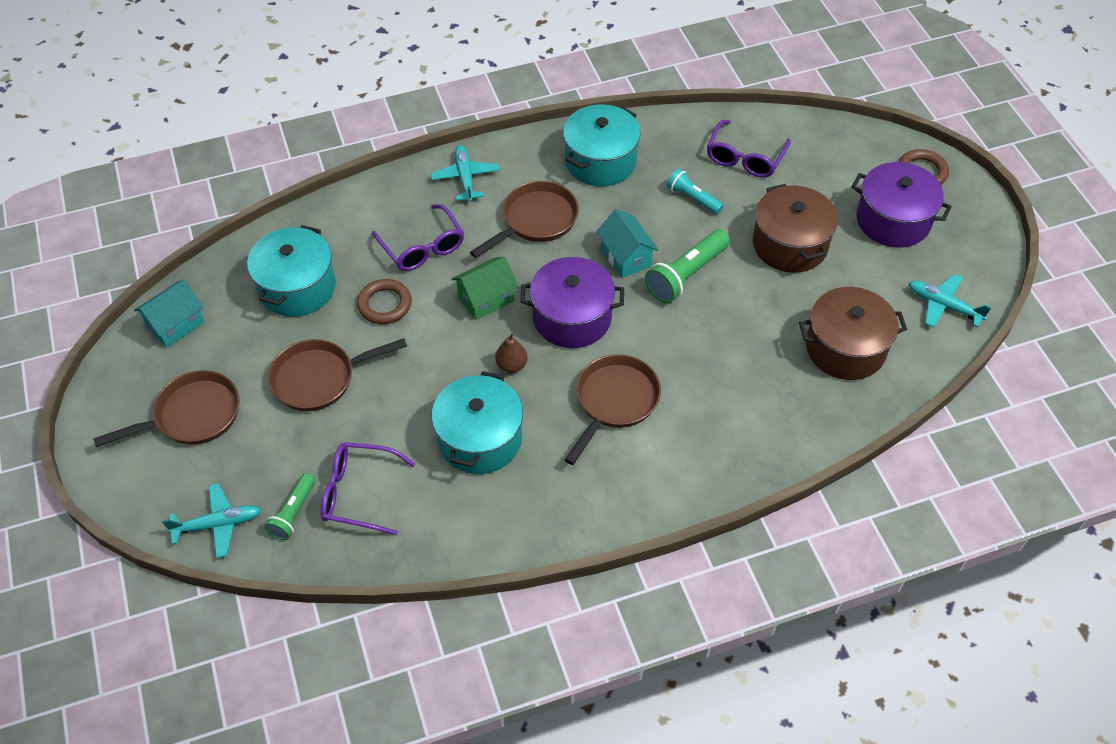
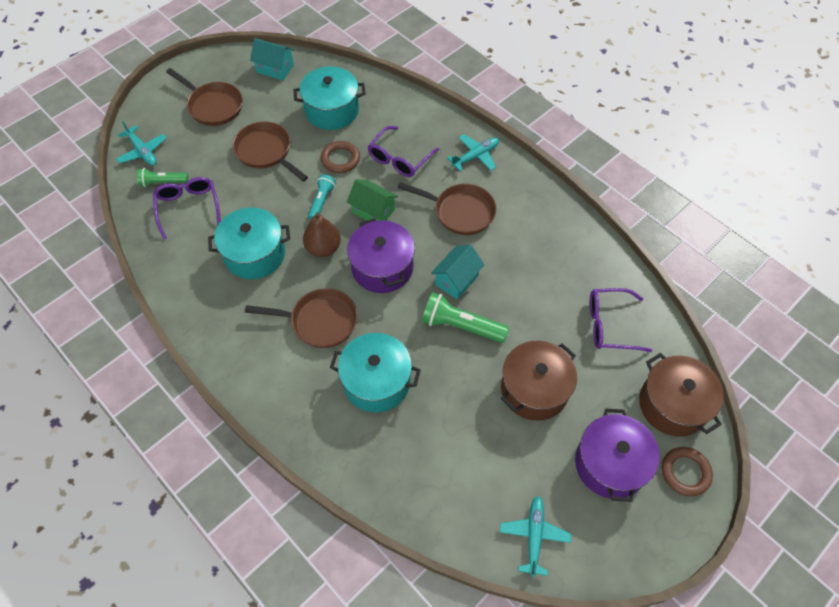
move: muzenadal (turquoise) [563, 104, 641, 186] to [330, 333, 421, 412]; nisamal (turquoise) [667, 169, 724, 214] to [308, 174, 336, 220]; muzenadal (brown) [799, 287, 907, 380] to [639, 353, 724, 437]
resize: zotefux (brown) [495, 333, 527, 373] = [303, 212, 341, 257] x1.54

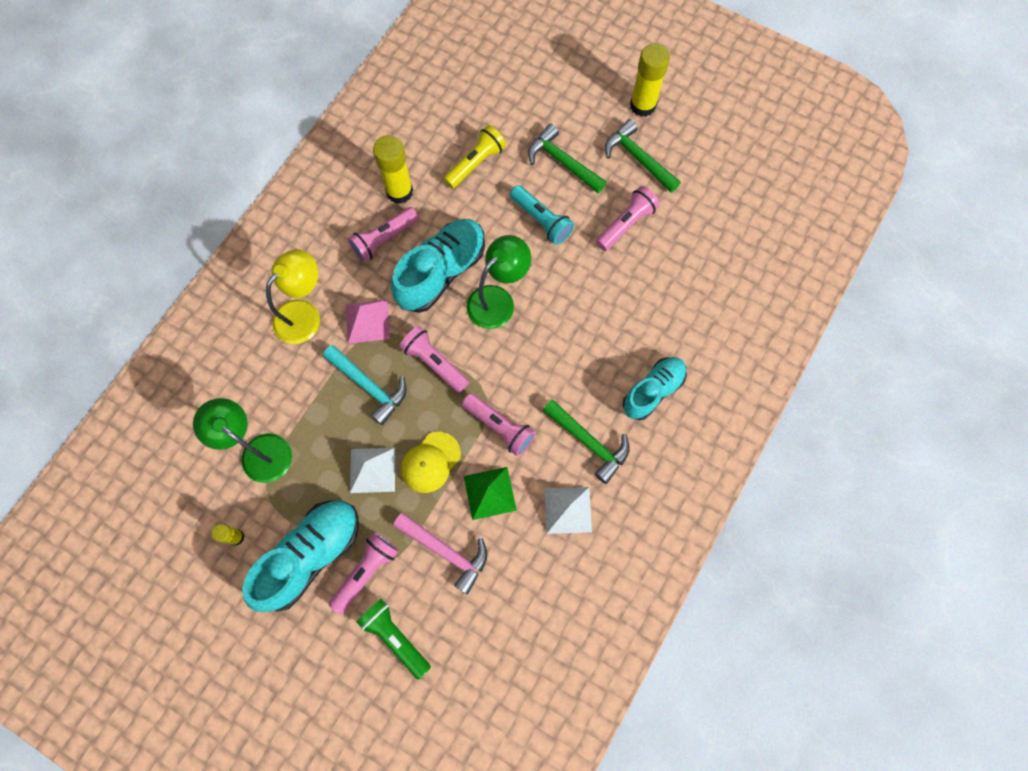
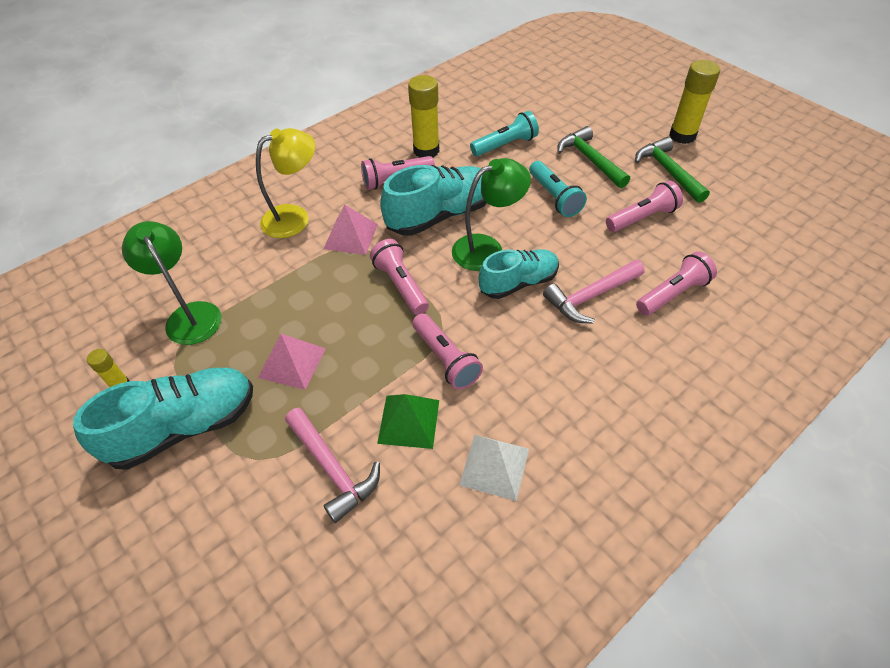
delete: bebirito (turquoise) [323, 345, 406, 425]; nisamal (green) [357, 599, 431, 680]; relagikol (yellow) [401, 432, 461, 493]; bebirito (green) [542, 399, 629, 484]
insert: bebirito (pink) [543, 260, 645, 323]
move: nisamal (pink) [329, 532, 399, 614] to [636, 251, 717, 316]; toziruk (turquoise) [623, 357, 687, 420] to [479, 249, 559, 299]
recolor: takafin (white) [350, 448, 395, 493] to takafin (pink) [258, 334, 326, 390]; nisamal (yellow) [443, 125, 506, 189] to nisamal (turquoise) [470, 111, 539, 156]

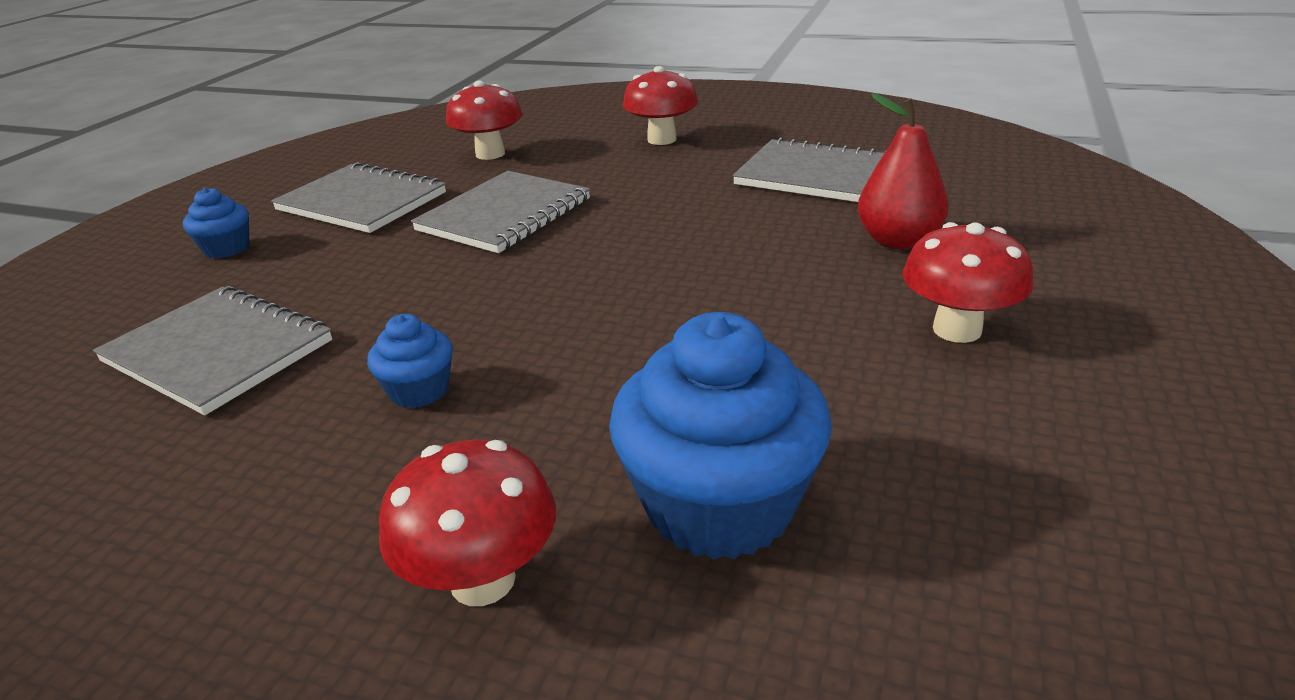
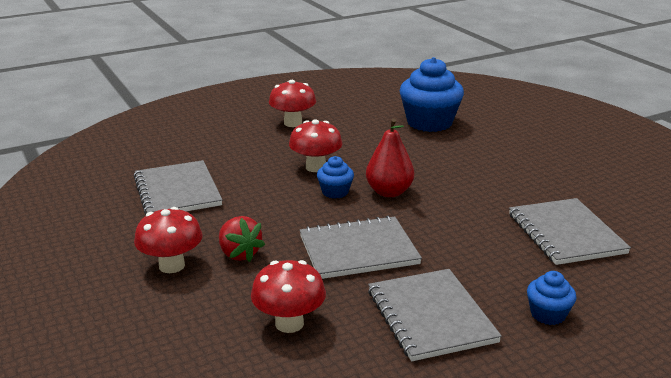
insert: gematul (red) [219, 216, 265, 262]
move: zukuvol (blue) [367, 314, 453, 408] to [317, 156, 354, 199]; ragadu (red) [379, 440, 556, 606] to [289, 119, 342, 172]; zotefux (red) [858, 93, 949, 250] to [366, 118, 414, 197]

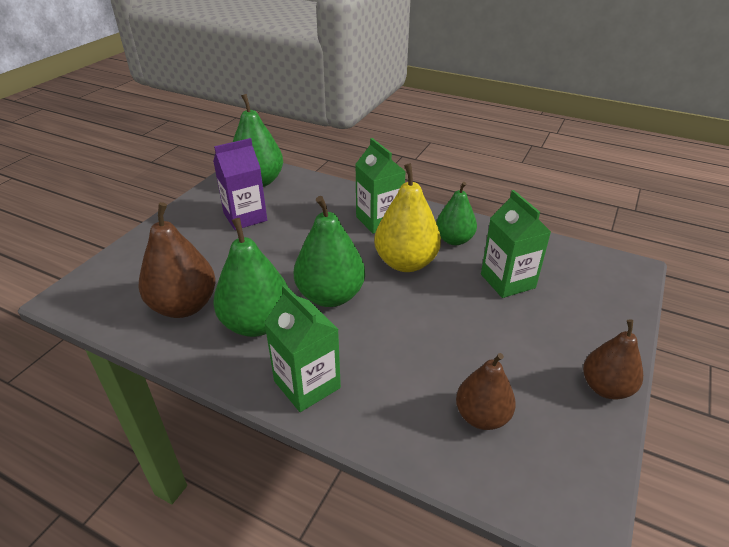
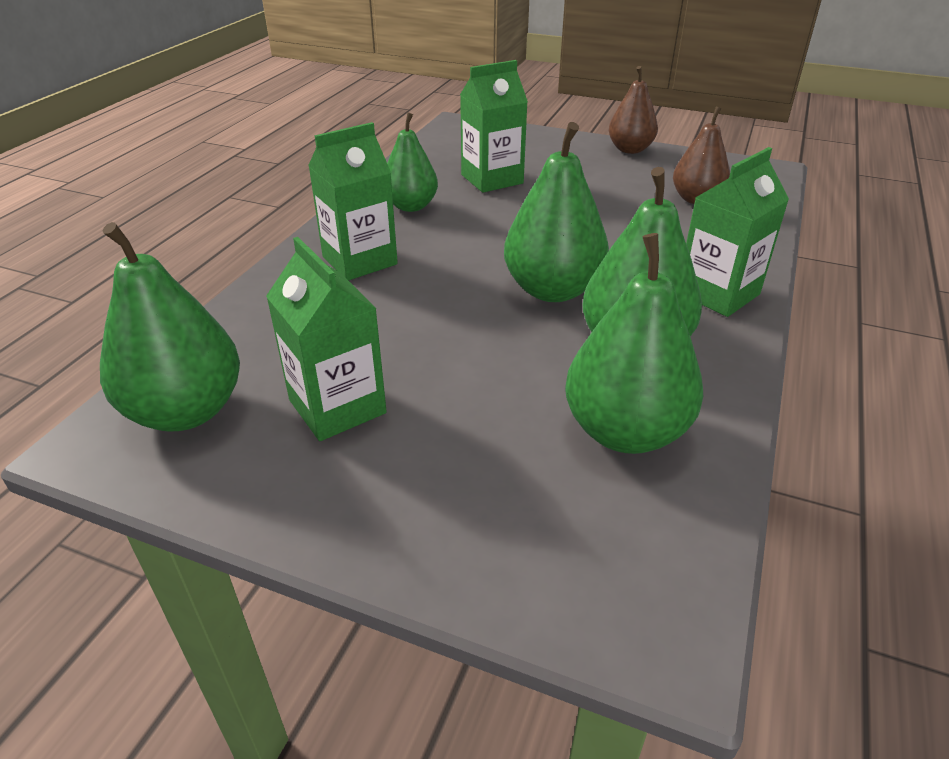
delete: zotefux (yellow) [374, 163, 441, 272]
recolor: zotefux (brown) [138, 202, 216, 318] to zotefux (green) [565, 233, 703, 454]; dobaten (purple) [213, 138, 267, 230] to dobaten (green) [266, 237, 387, 441]

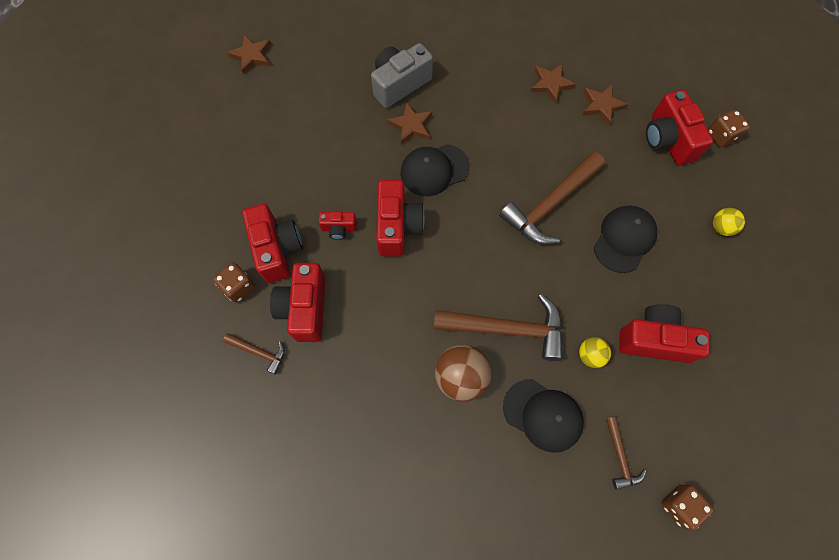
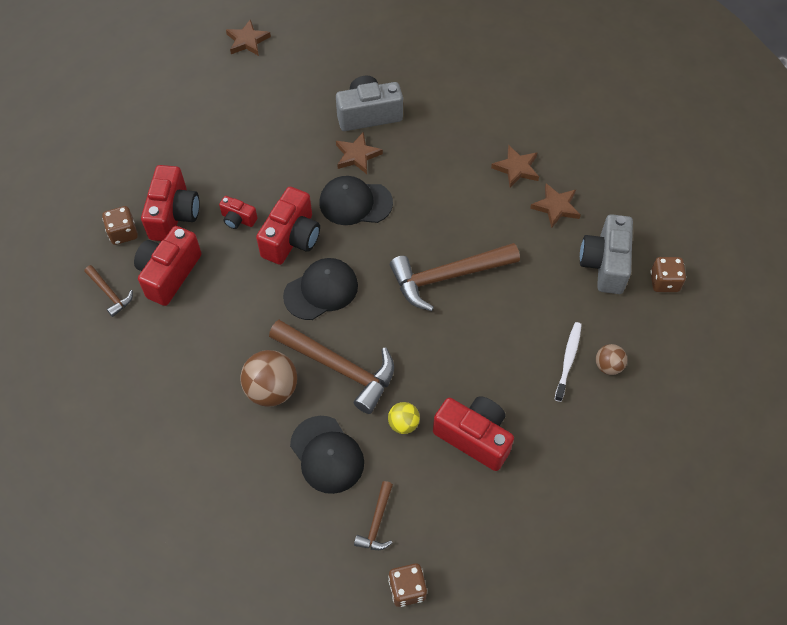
insert: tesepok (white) [555, 322, 582, 402]
move: relagikol (black) [594, 205, 657, 273] to [283, 258, 358, 320]
recolor: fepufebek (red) [646, 90, 713, 165] to fepufebek (grey) [580, 214, 633, 294]; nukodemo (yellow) [713, 208, 745, 236] to nukodemo (brown) [596, 344, 627, 375]

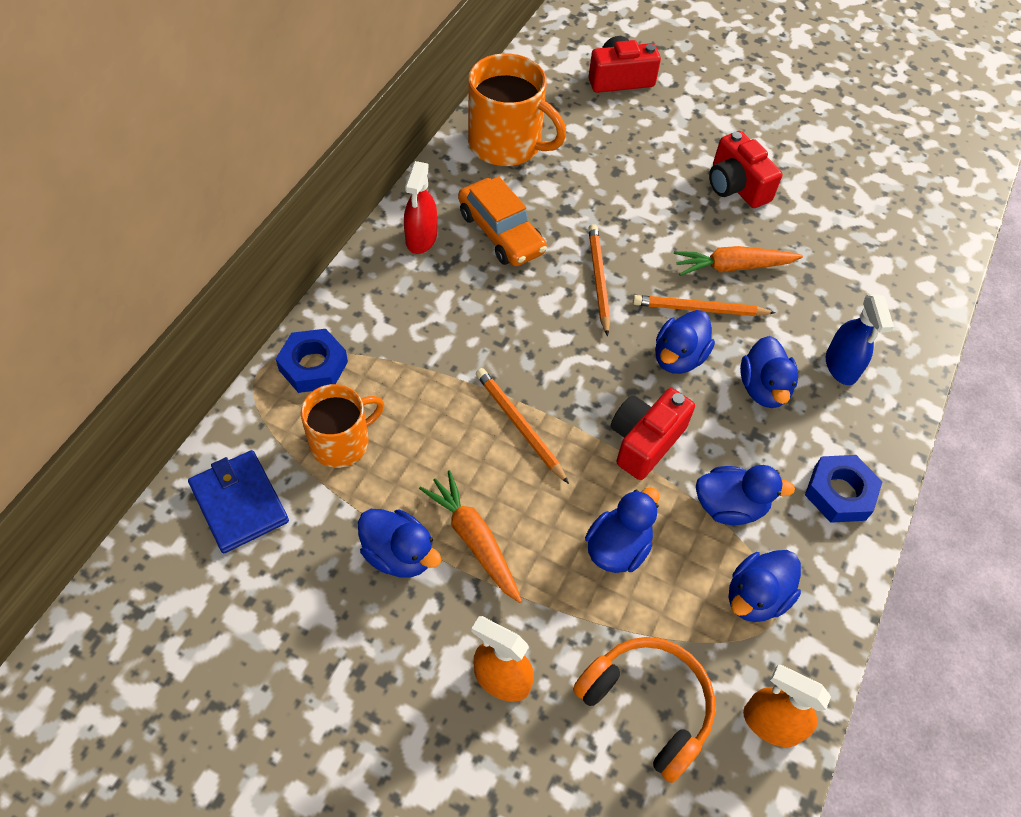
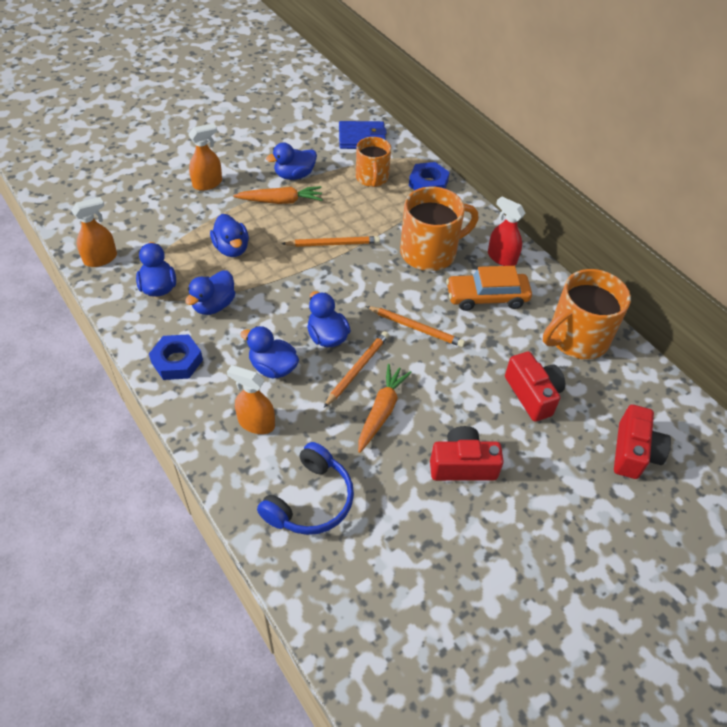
delete: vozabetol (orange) [573, 637, 715, 783]
insert: vozabetol (blue) [257, 442, 354, 535]; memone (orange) [400, 187, 479, 271]
move: fepufebek (red) [610, 388, 695, 480] to [505, 351, 565, 422]
recolor: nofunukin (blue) [826, 294, 894, 385] to nofunukin (orange) [227, 365, 275, 434]

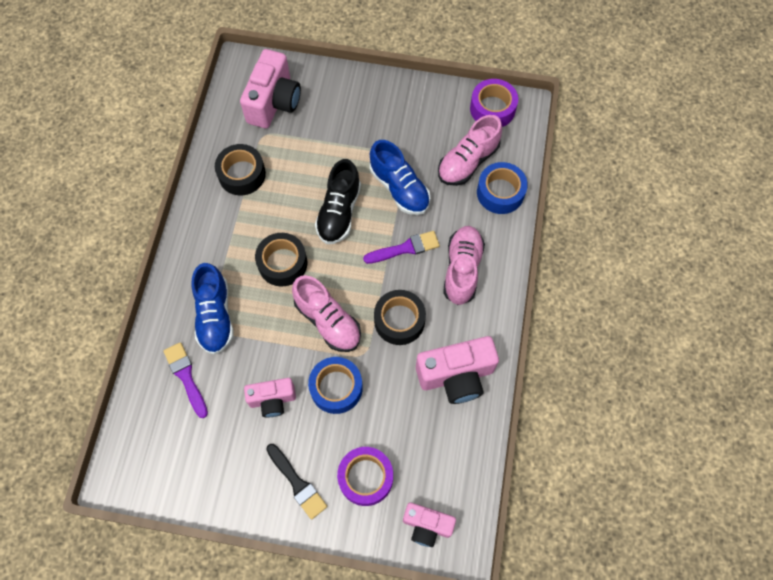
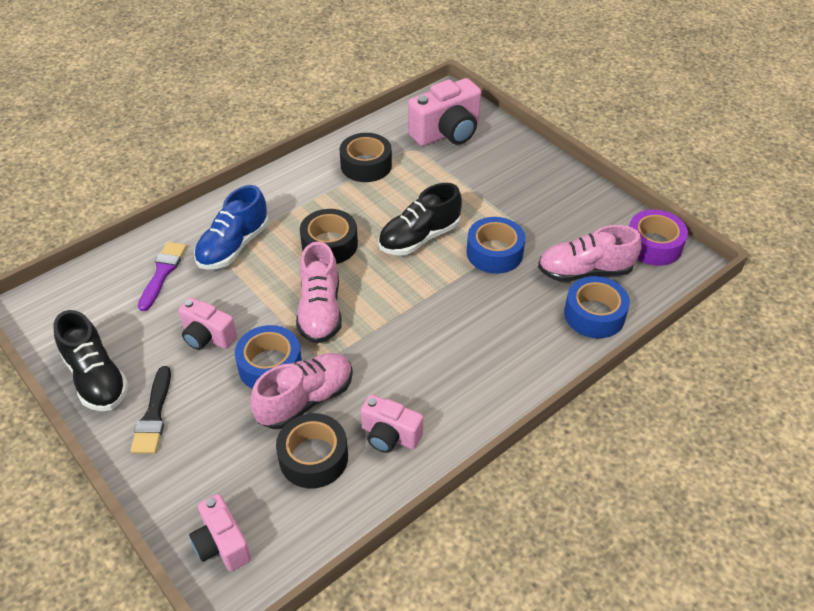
delete: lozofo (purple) [337, 447, 393, 506]; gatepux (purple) [363, 231, 440, 264]
insert: toziruk (black) [53, 310, 129, 411]
move: lozofo (black) [374, 290, 426, 345] to [276, 413, 348, 488]; toziruk (pink) [443, 226, 485, 305] to [250, 353, 353, 429]
replace: toziruk (blue) [370, 140, 430, 215] to lozofo (blue) [466, 217, 525, 274]
resize: fepufebek (pink) [416, 336, 499, 404] = [361, 394, 423, 453] x0.61

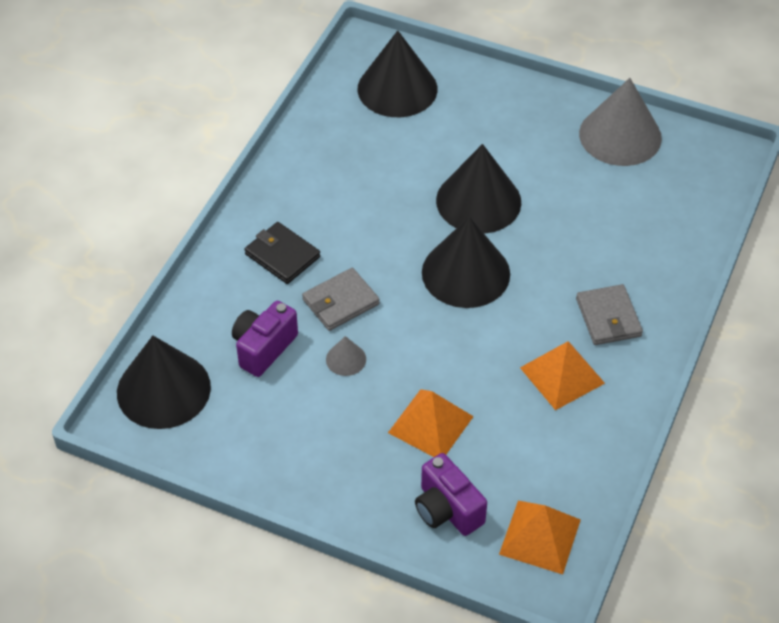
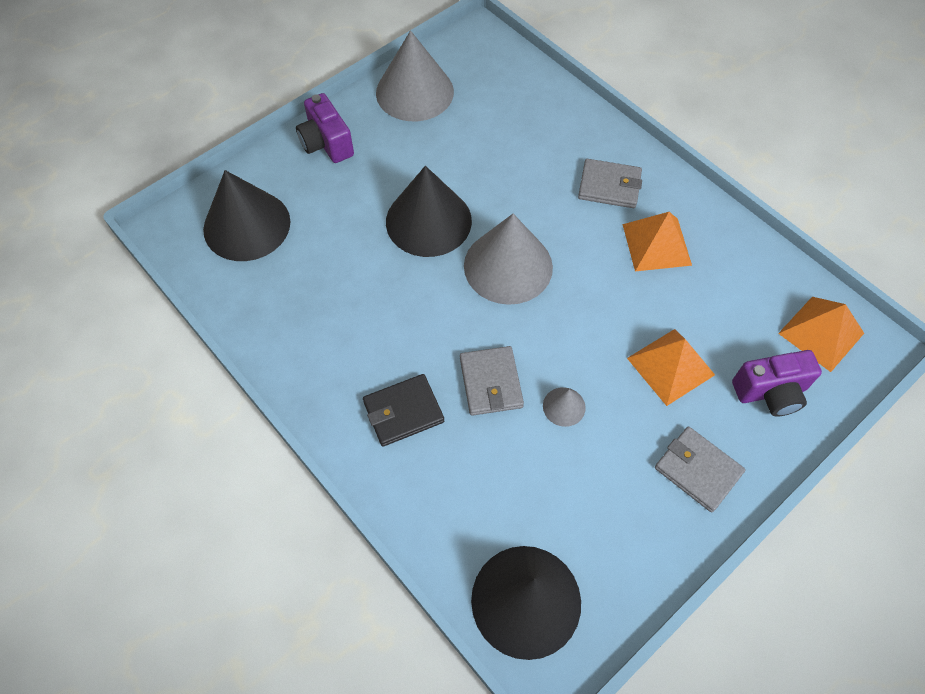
insert: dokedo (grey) [655, 427, 745, 512]
move: fepufebek (purple) [232, 301, 298, 377] to [296, 93, 354, 163]
recolor: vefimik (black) [422, 217, 510, 308] to vefimik (grey) [464, 214, 553, 305]

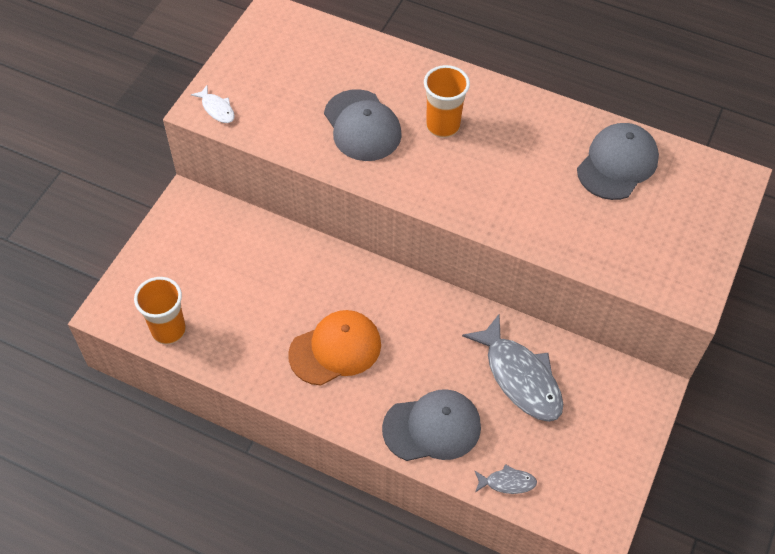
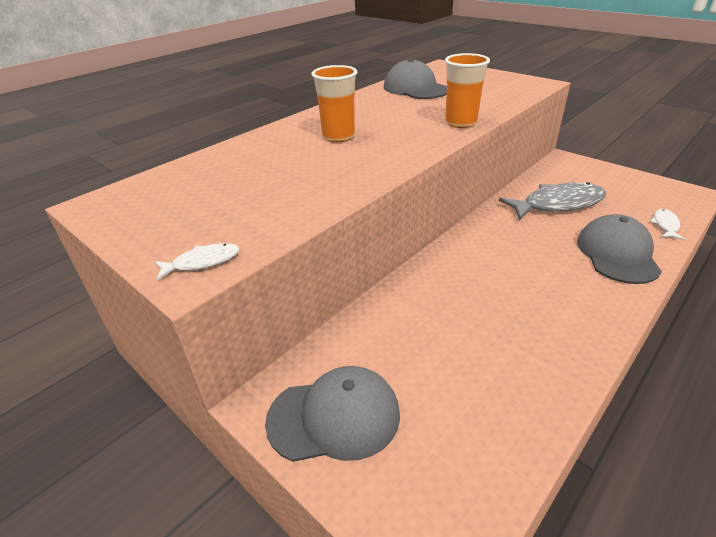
delete: relagikol (orange) [288, 310, 381, 385]
move: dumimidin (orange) [134, 277, 186, 344] to [445, 53, 490, 128]; relagikol (grey) [324, 89, 402, 161] to [265, 366, 400, 462]
recolor: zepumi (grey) [474, 464, 537, 494] to zepumi (white) [650, 209, 684, 240]

